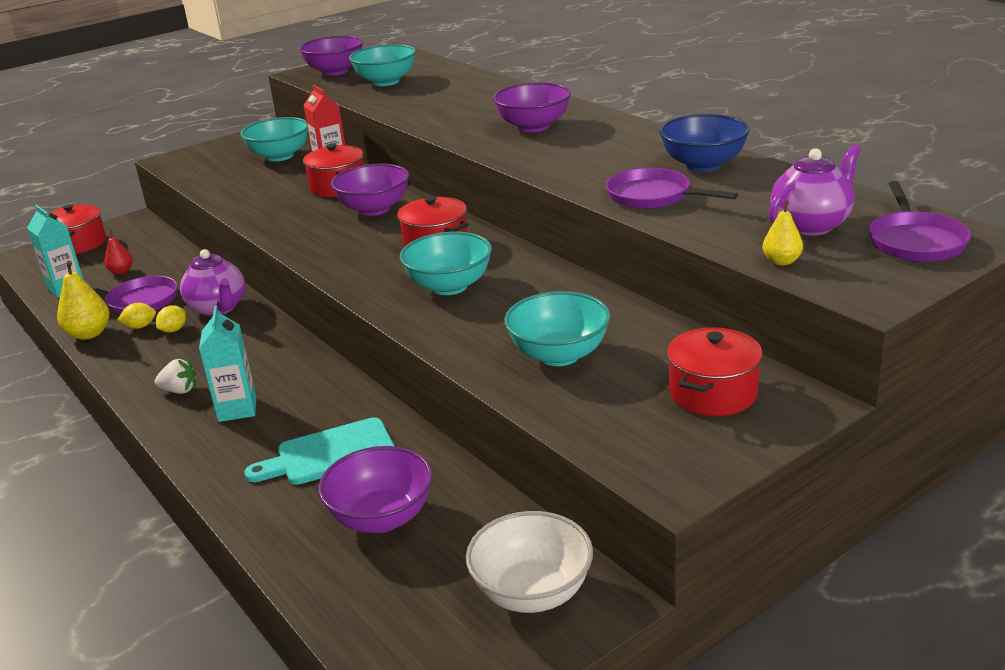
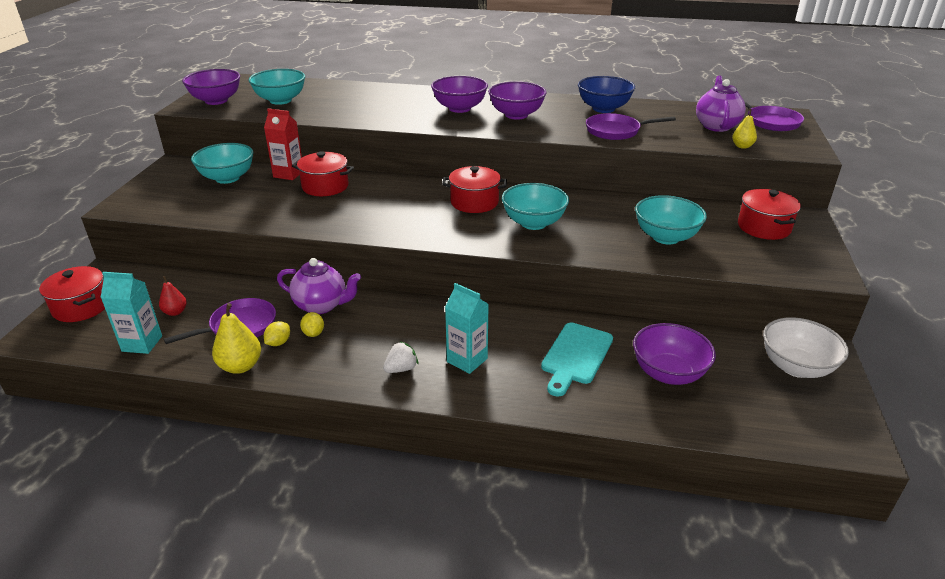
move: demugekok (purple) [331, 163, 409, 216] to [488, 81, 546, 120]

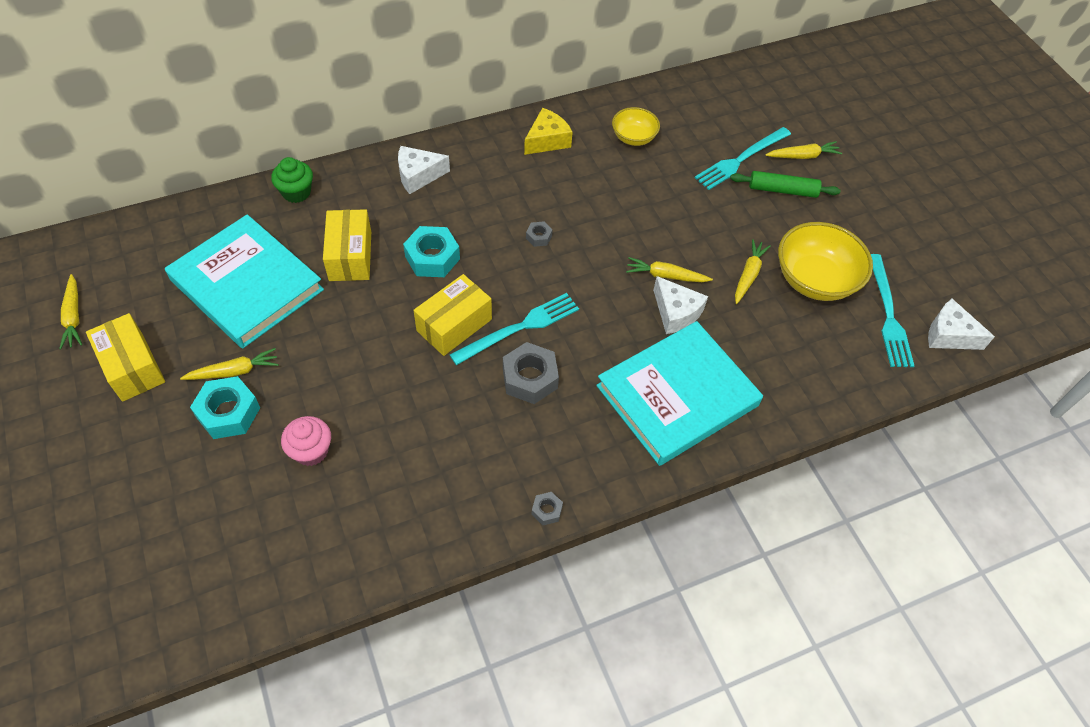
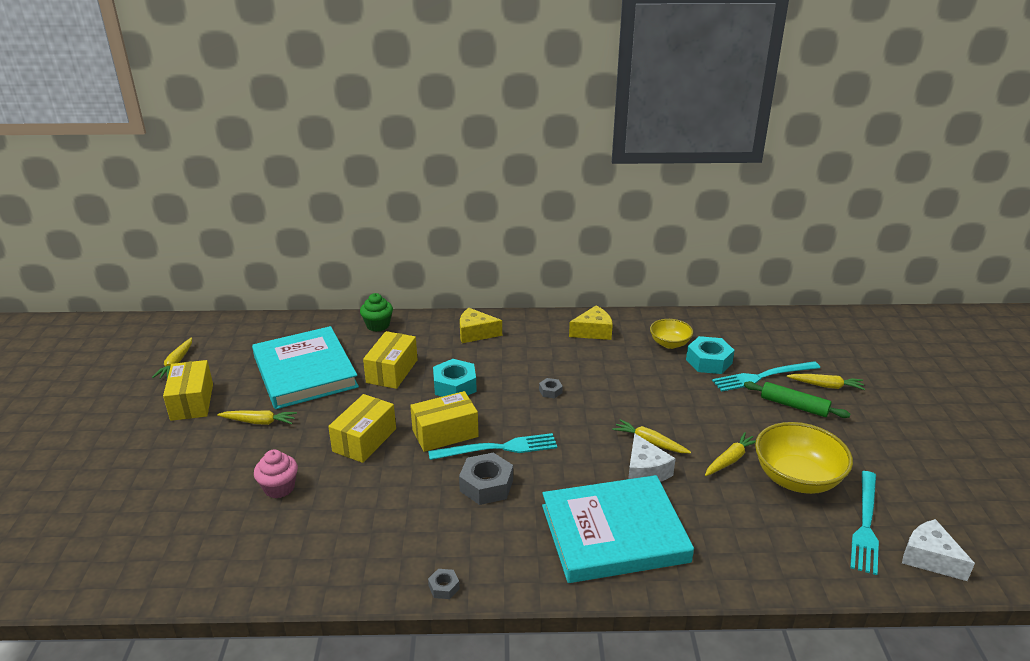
insert: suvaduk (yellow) [328, 394, 396, 463]
move: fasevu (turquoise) [190, 376, 260, 439] to [686, 336, 735, 374]
recolor: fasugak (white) [398, 146, 450, 194] to fasugak (yellow) [460, 308, 502, 343]

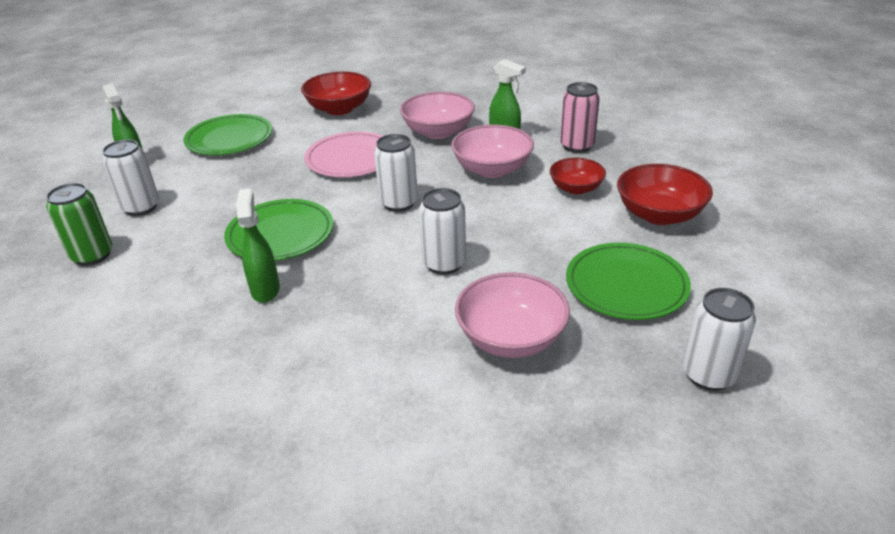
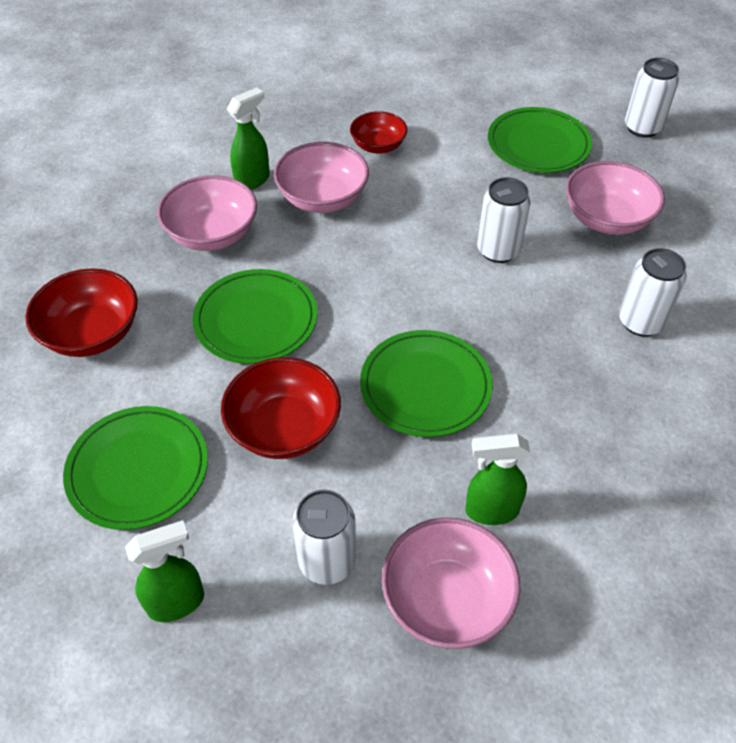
delete: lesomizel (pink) [560, 82, 600, 153]
move: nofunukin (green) [236, 188, 280, 303] to [465, 433, 530, 525]; lesomizel (white) [374, 134, 418, 212] to [619, 248, 686, 336]; demugekok (red) [617, 164, 713, 225] to [221, 357, 341, 459]
replace: lesomizel (green) [46, 183, 113, 266] to demugekok (pink) [382, 517, 521, 649]
recolor: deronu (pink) [304, 132, 383, 177] to deronu (green) [192, 269, 317, 364]

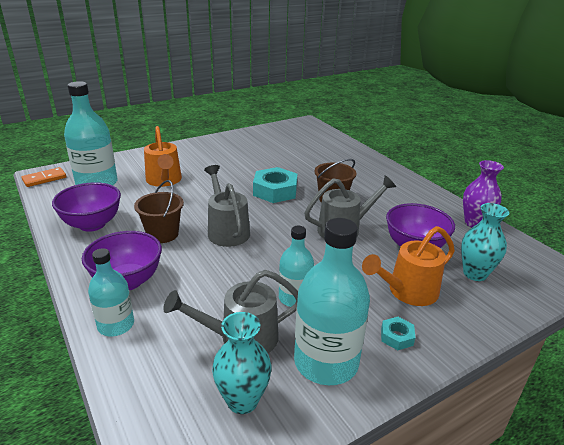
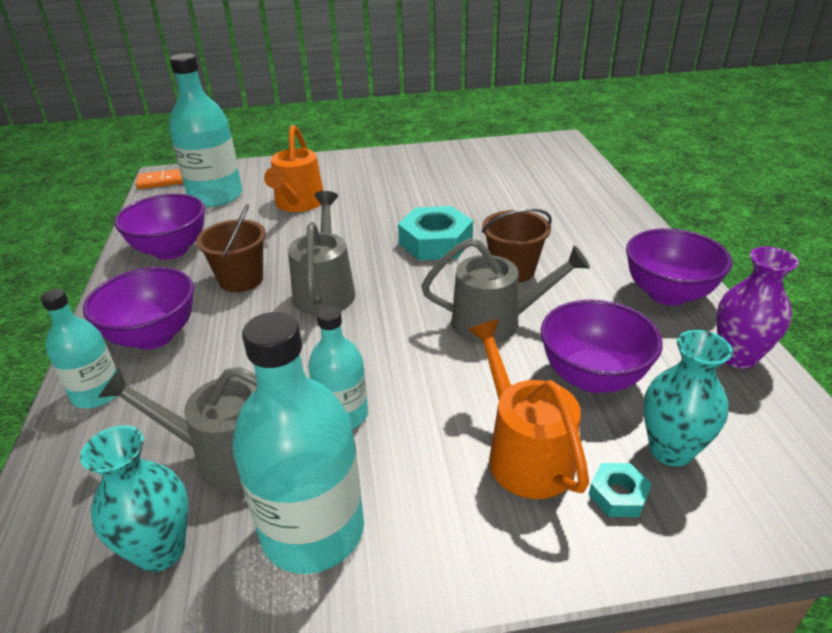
insert: demugekok (purple) [626, 228, 732, 305]
move: fasevu (turquoise) [381, 317, 415, 350] to [589, 463, 652, 517]
rotate: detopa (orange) [362, 226, 455, 306] = [468, 319, 589, 499] 75 degrees clockwise

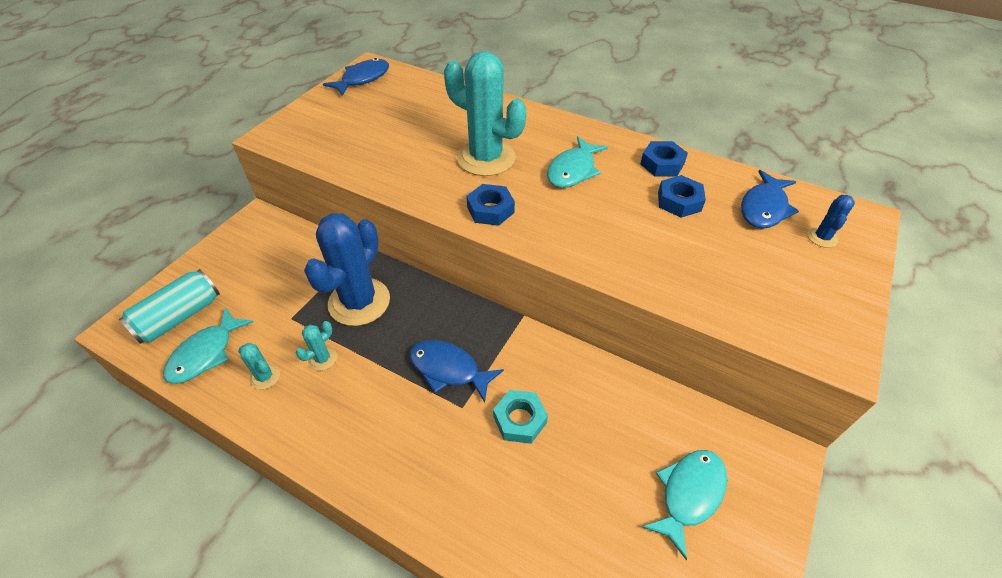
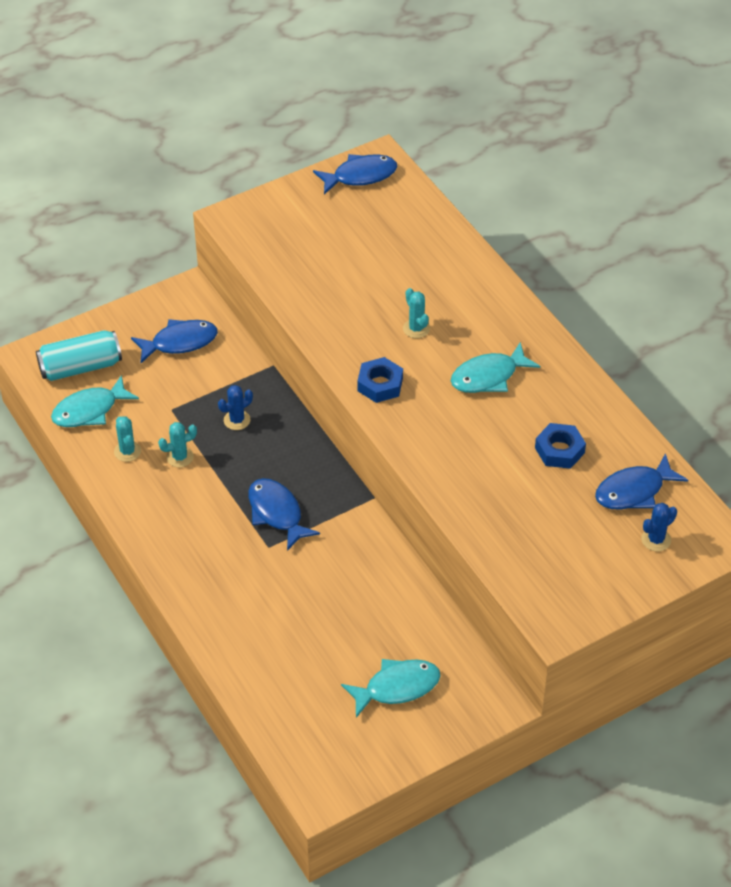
delete: fasevu (turquoise) [493, 390, 548, 444]; fasevu (blue) [640, 141, 688, 176]
insert: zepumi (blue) [131, 319, 218, 363]
resize: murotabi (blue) [304, 213, 390, 326] = [218, 385, 253, 430] x0.43; murotabi (turquoise) [444, 51, 526, 176] = [403, 288, 430, 338] x0.43

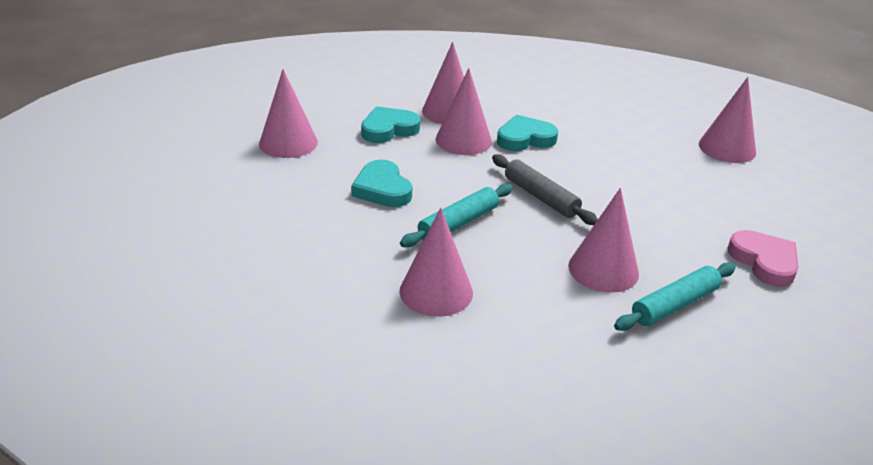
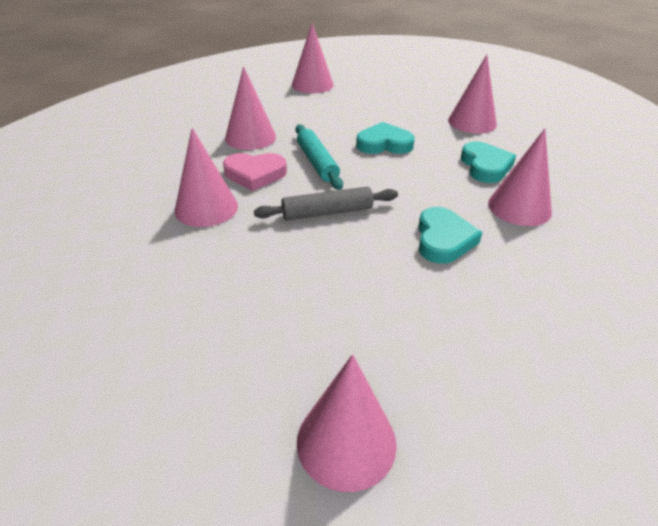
delete: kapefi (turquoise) [614, 262, 736, 331]
move: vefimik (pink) [436, 68, 492, 155] to [292, 23, 334, 93]; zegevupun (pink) [727, 230, 799, 287] to [223, 153, 287, 191]

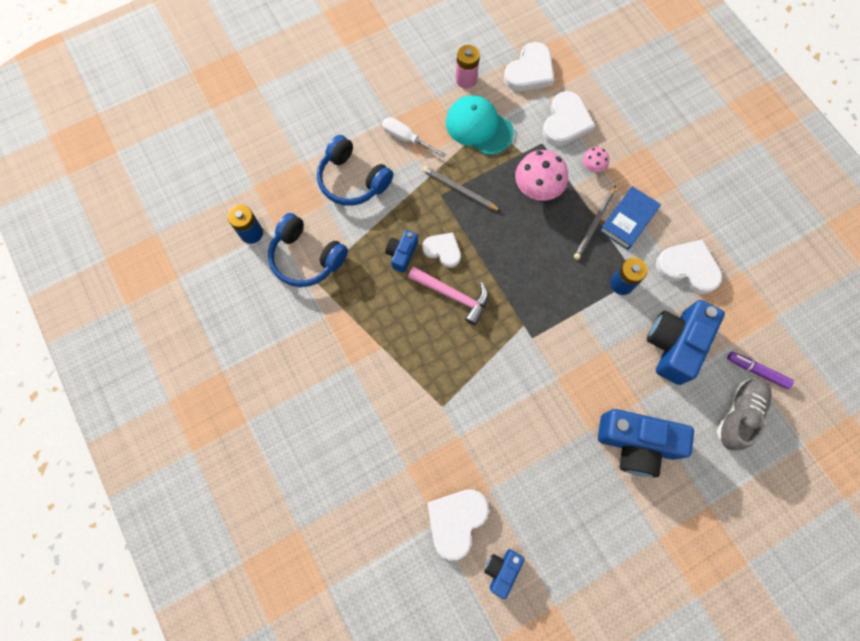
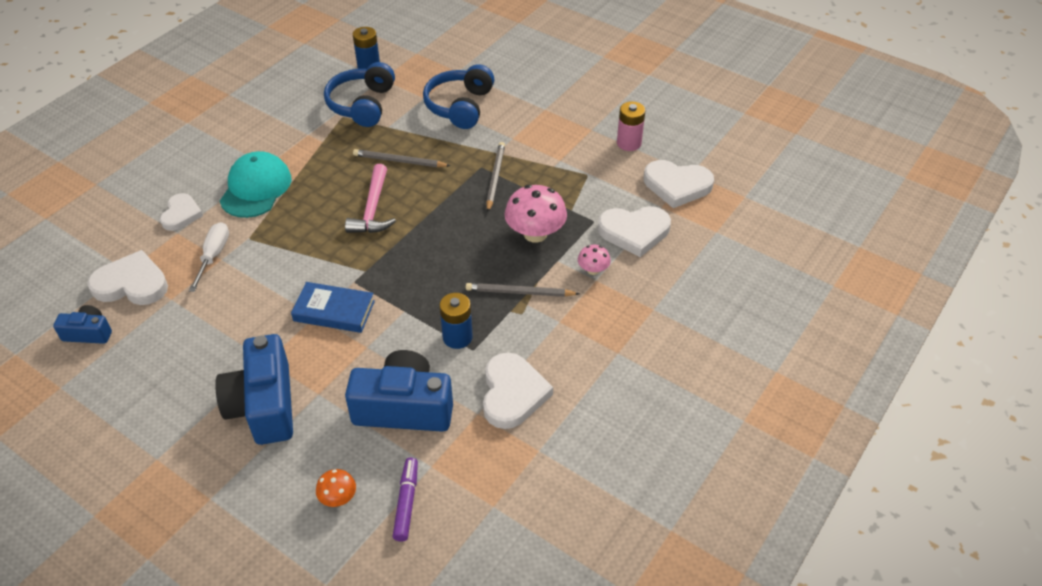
move: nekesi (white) [382, 117, 446, 158] to [189, 222, 229, 292]; zegevupun (white) [422, 233, 461, 268] to [160, 193, 203, 231]; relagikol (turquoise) [446, 95, 514, 155] to [220, 151, 291, 218]; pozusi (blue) [599, 186, 661, 250] to [291, 282, 375, 333]
replace: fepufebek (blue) [385, 230, 418, 273] to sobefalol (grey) [353, 149, 450, 167]; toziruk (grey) [716, 379, 772, 450] to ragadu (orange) [316, 469, 356, 507]

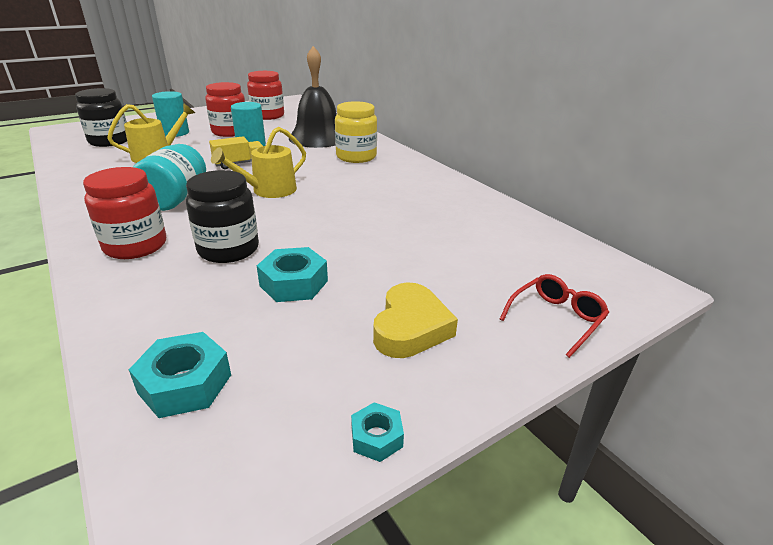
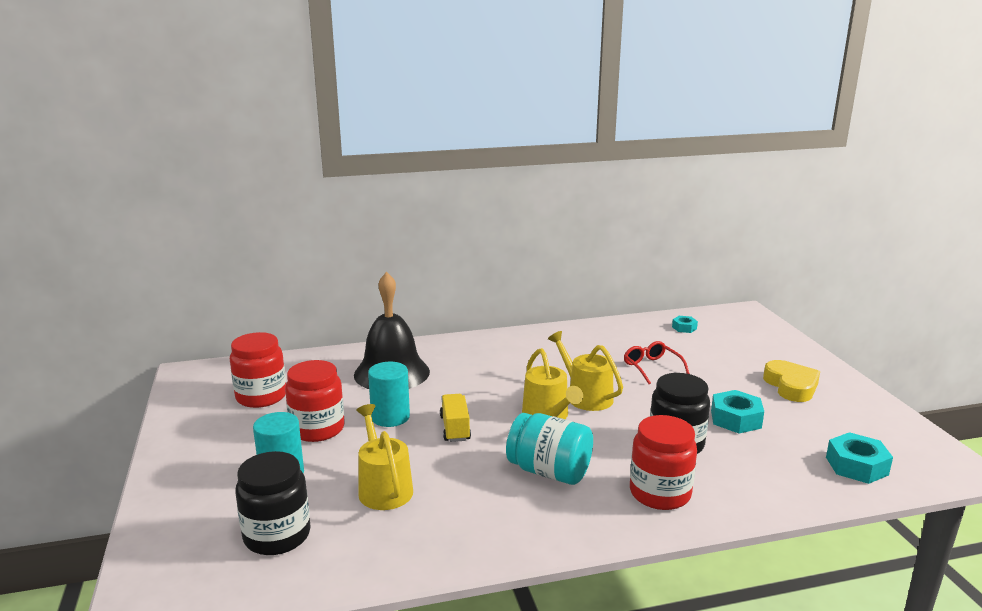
delete: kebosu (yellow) [335, 101, 377, 163]
insert: detopa (yellow) [548, 331, 623, 411]
move: fasevu (turquoise) [351, 402, 404, 462] to [672, 316, 698, 333]; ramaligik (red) [500, 274, 609, 358] to [624, 341, 690, 384]
rotate: zegevupun (yellow) [373, 283, 458, 358] = [763, 360, 820, 402] 45 degrees clockwise

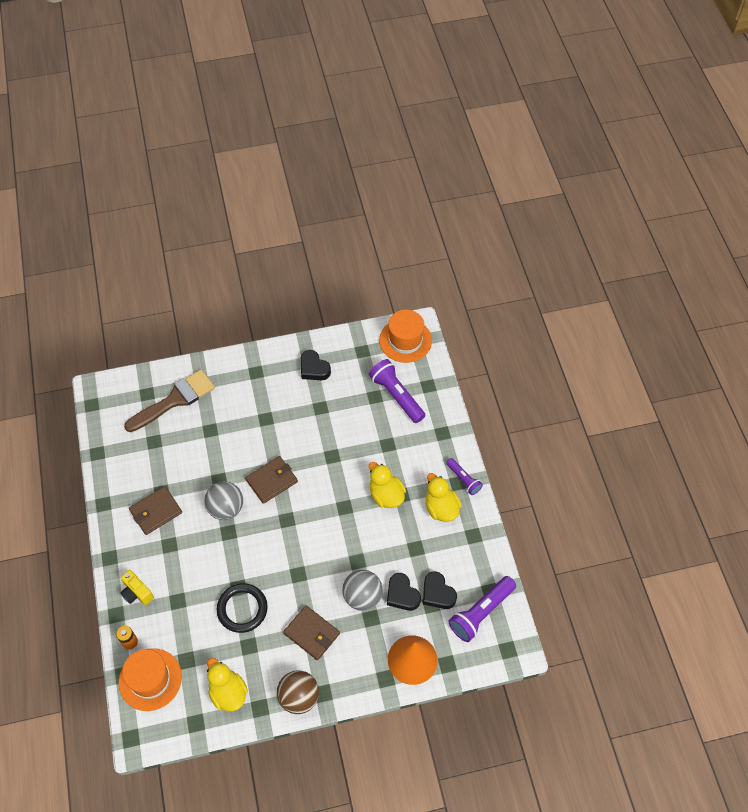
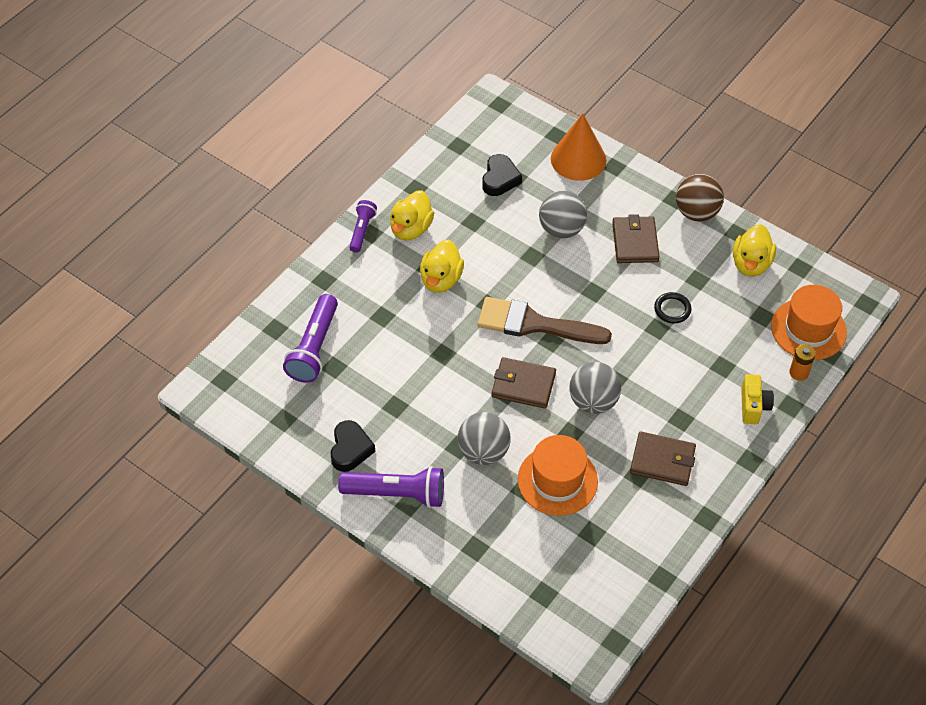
delete: zegevupun (black) [387, 573, 421, 611]
insert: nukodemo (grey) [458, 412, 511, 465]
move: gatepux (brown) [124, 369, 215, 432] to [478, 297, 612, 344]; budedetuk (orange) [379, 310, 432, 363] to [518, 435, 598, 516]; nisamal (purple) [449, 576, 516, 642] to [338, 466, 444, 508]
resize: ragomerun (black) [217, 583, 268, 633] = [654, 292, 691, 323] x0.59

